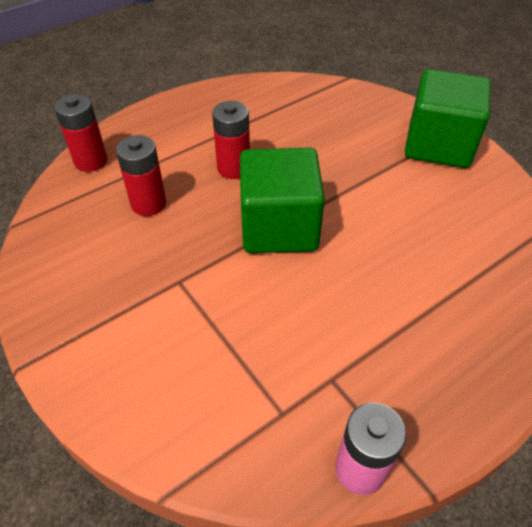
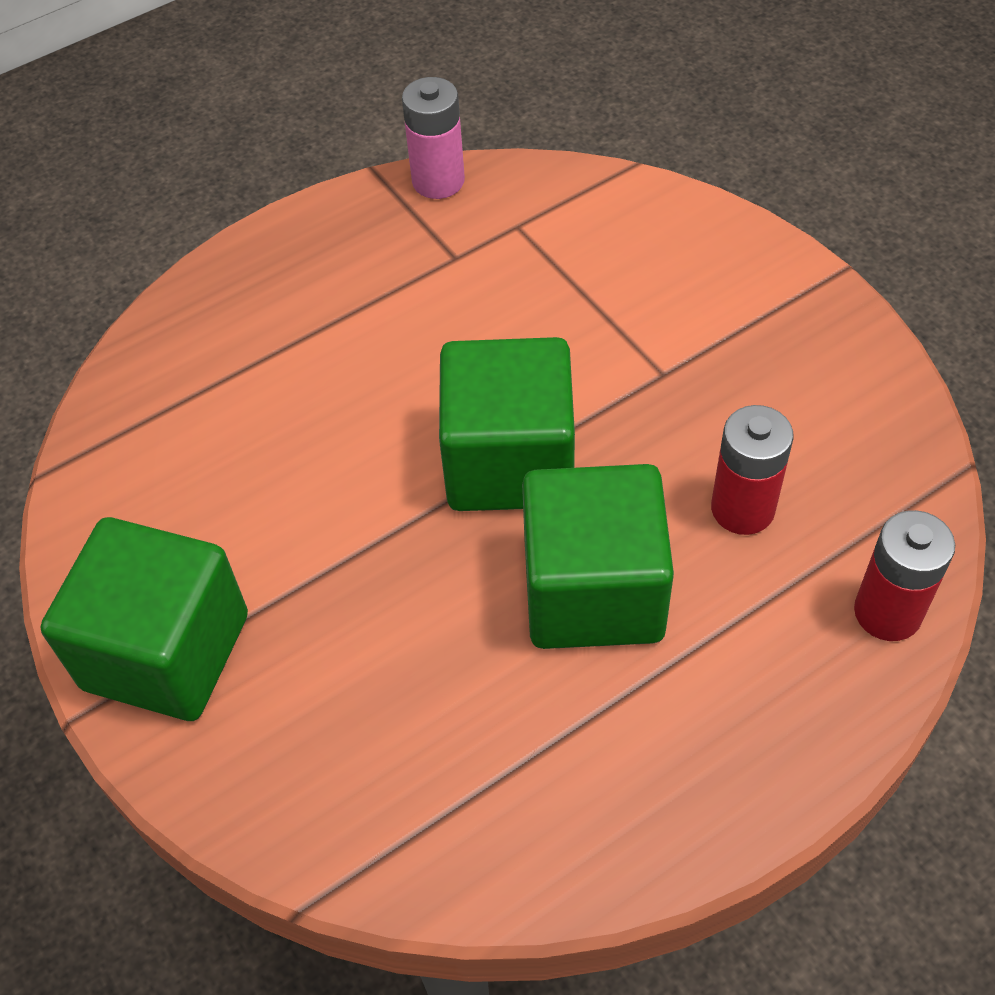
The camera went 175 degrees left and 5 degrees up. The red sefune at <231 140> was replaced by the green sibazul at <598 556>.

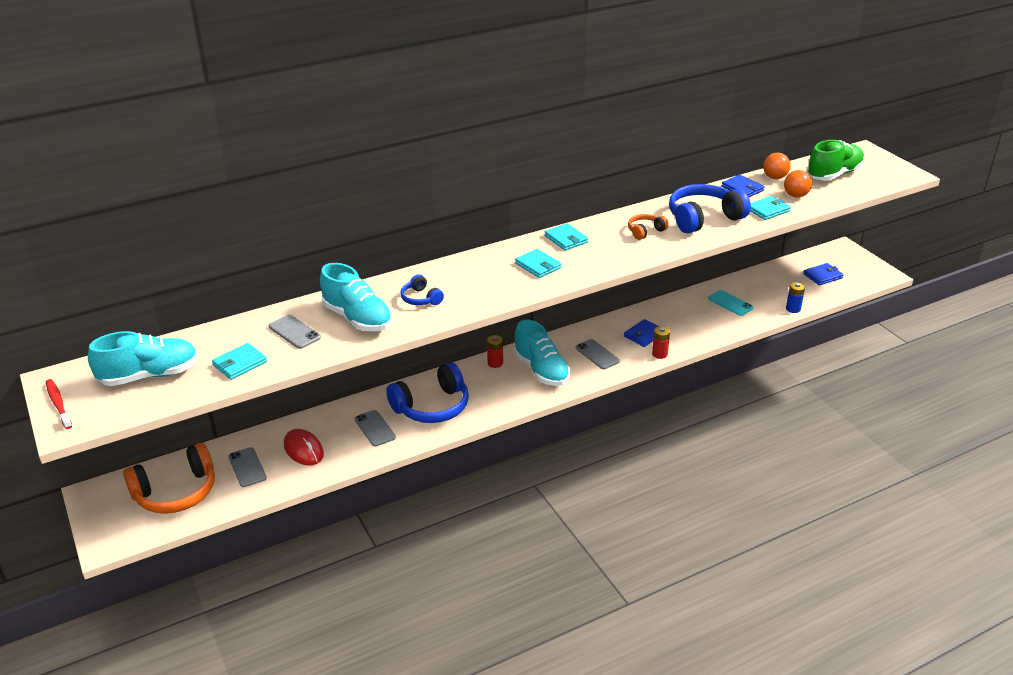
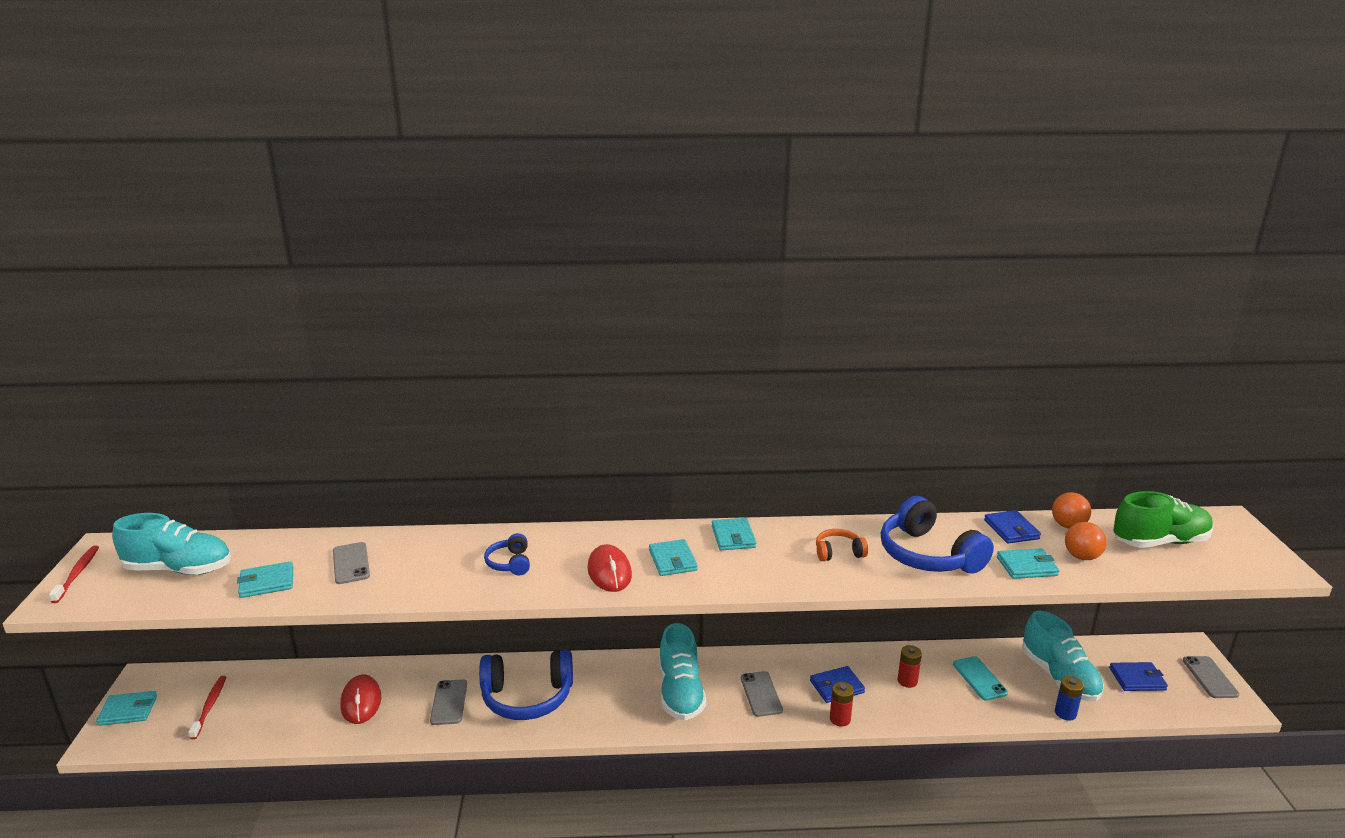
The camera went 25 degrees right and 10 degrees down. The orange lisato at <169 478> was replaced by the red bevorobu at <207 707>. The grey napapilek moved from <247 467> to <1211 677>. The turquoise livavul moved from <356 297> to <1063 656>. The red sefune moved from <495 351> to <909 666>. The blue lisato at <710 209> turned 120 degrees counterclockwise. The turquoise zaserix at <126 708> appeared. The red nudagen at <609 568> appeared.

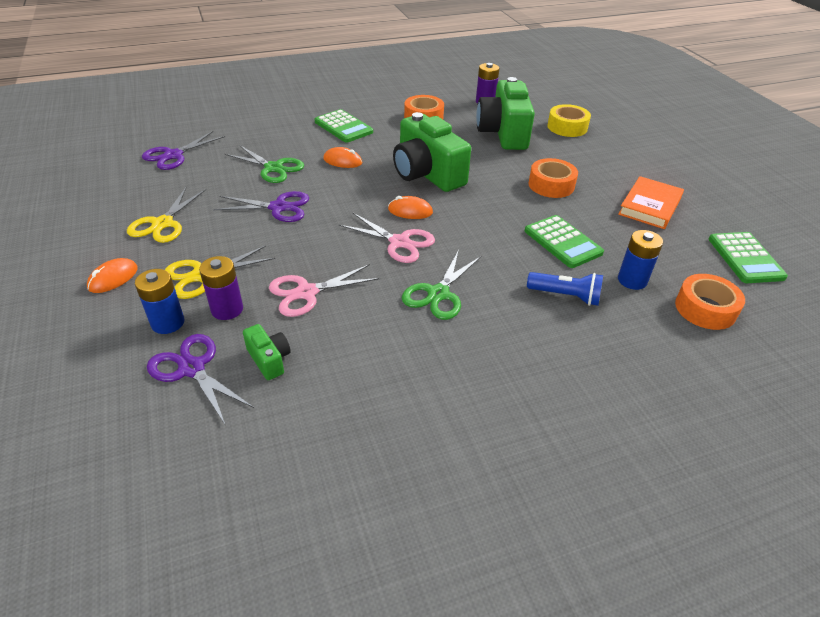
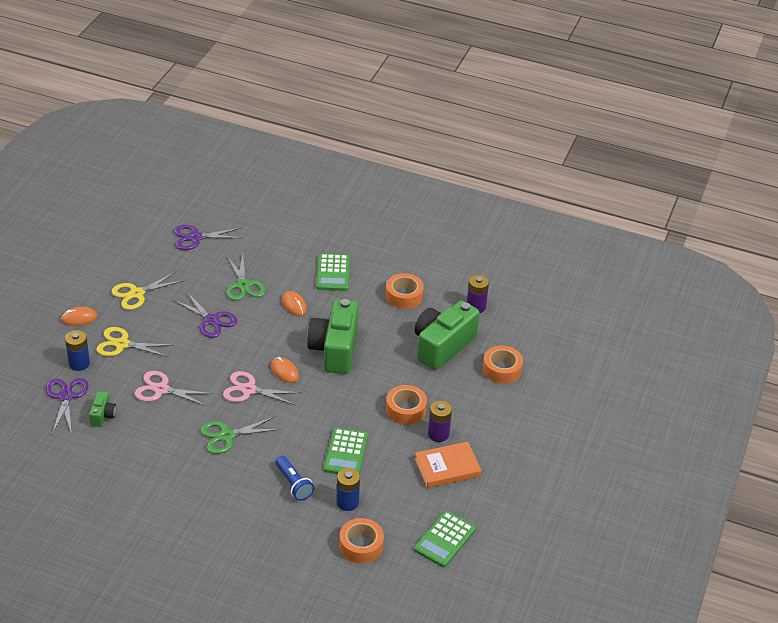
The camera went 40 degrees right and 0 degrees up. The purple sefune moved from <221 288> to <440 421>. The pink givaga at <387 238> turned 120 degrees clockwise. The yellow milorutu at <569 120> became the orange milorutu at <503 364>.

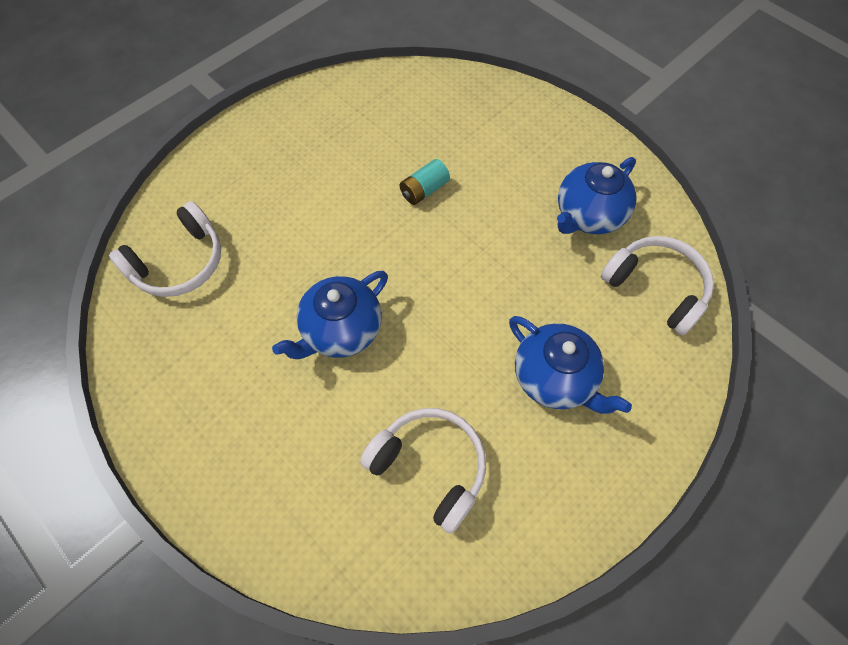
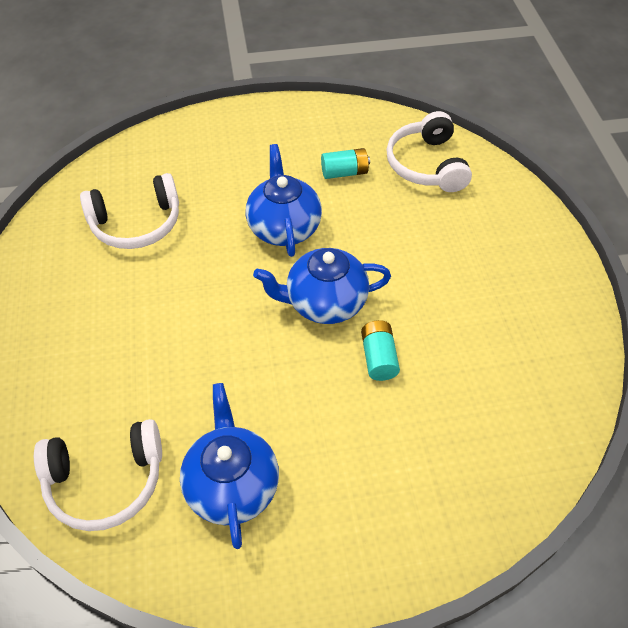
The camera went 125 degrees right and 10 degrees down. The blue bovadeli moved from <570 365> to <322 286>. The turquoise sefune at <345 163> appeared.

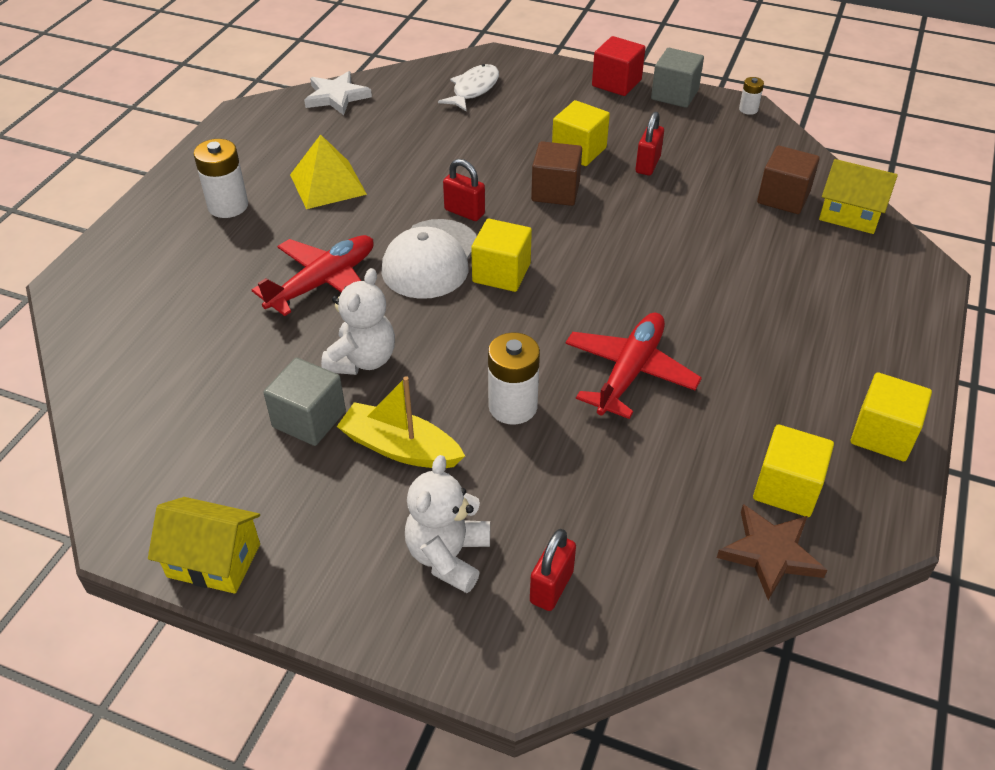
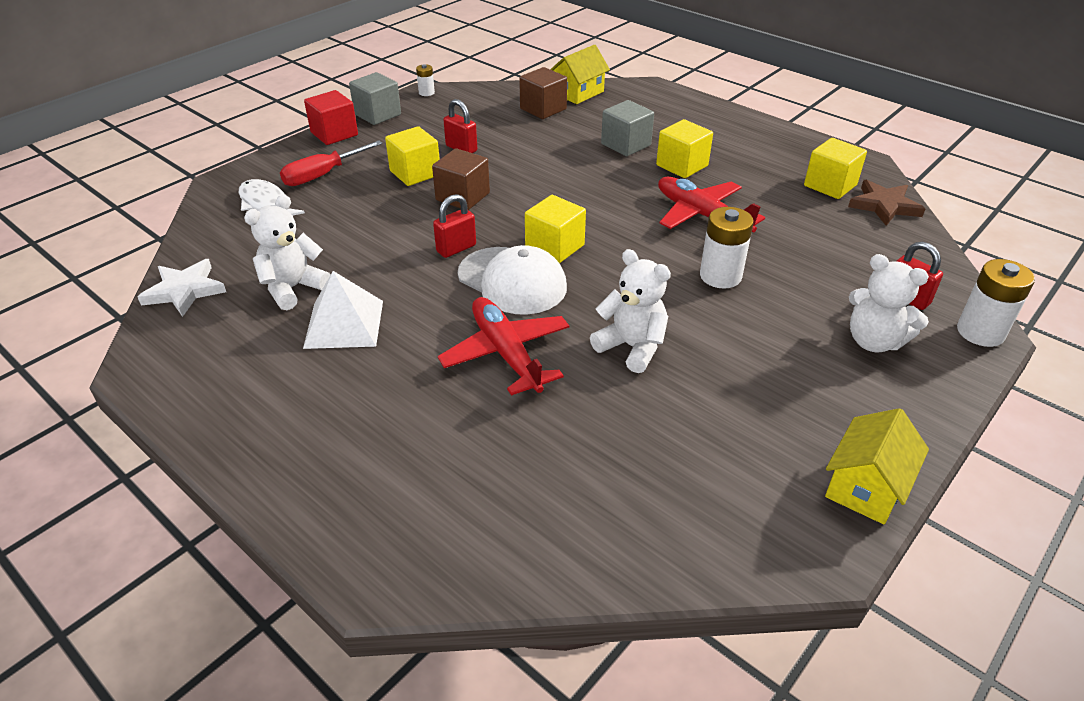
The camera went 70 degrees left and 5 degrees down. The white sefune moved from <221 178> to <996 303>. The grey sibazul moved from <305 401> to <627 128>. The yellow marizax at <328 171> became the white marizax at <343 310>. The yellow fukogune at <401 422> disappeared. The yellow sibazul moved from <891 416> to <684 148>. The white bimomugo at <287 252> appeared. The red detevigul at <331 163> appeared.

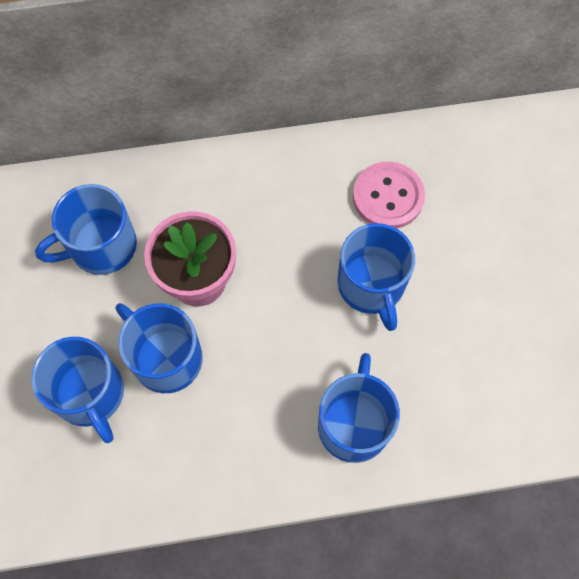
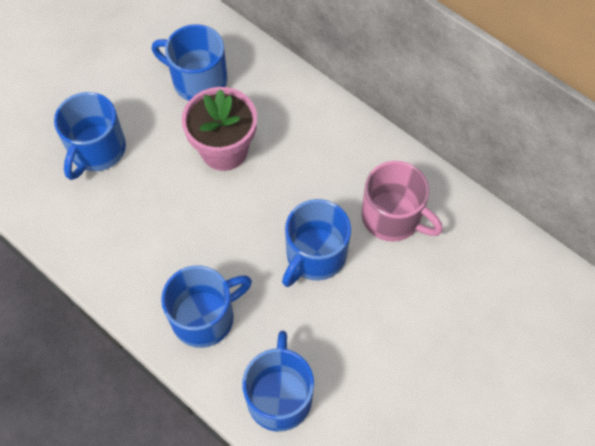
The camera went 50 degrees right and 5 degrees down. The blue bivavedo moved from <159 348> to <278 381>. The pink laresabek at <389 195> was replaced by the pink bivavedo at <402 201>.

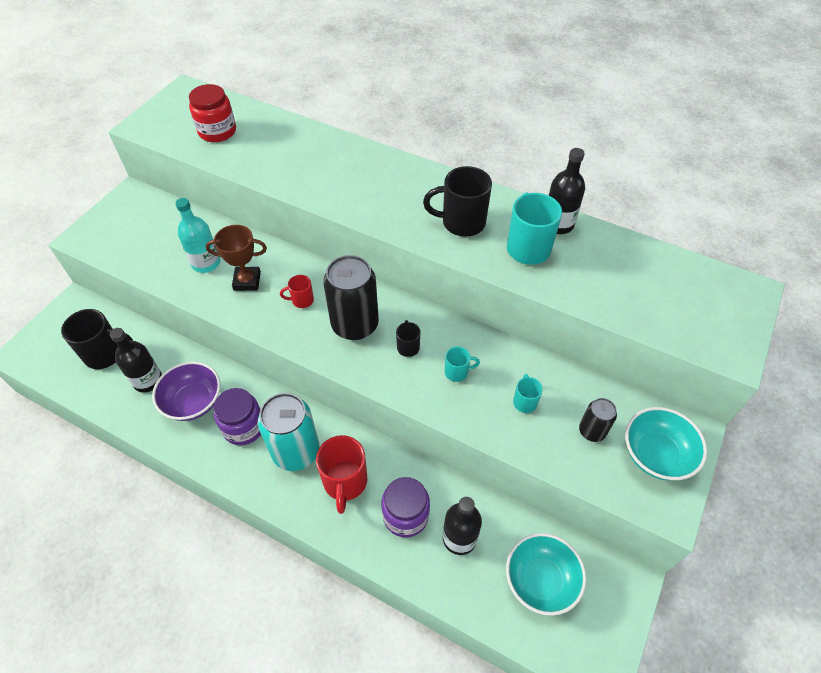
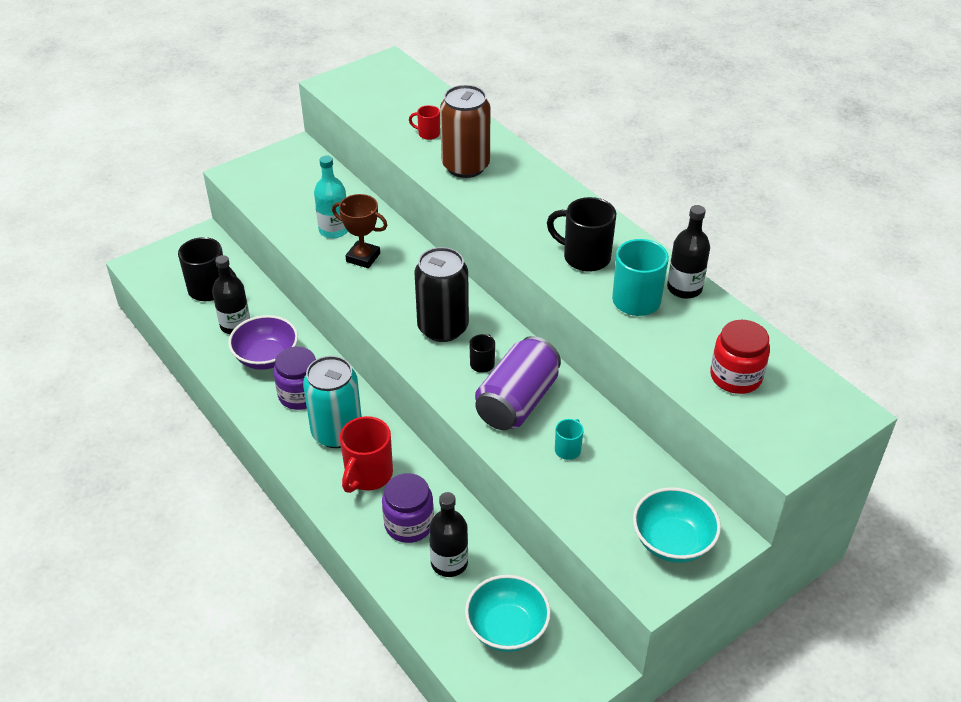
The camera went 25 degrees right and 10 degrees down. The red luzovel moved from <212 113> to <740 357>. The red bivavedo moved from <297 291> to <424 122>. The turquoise bivavedo at <462 364> was replaced by the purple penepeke at <518 383>. The black penepeke at <598 420> disappeared. The brown penepeke at <465 131> appeared.

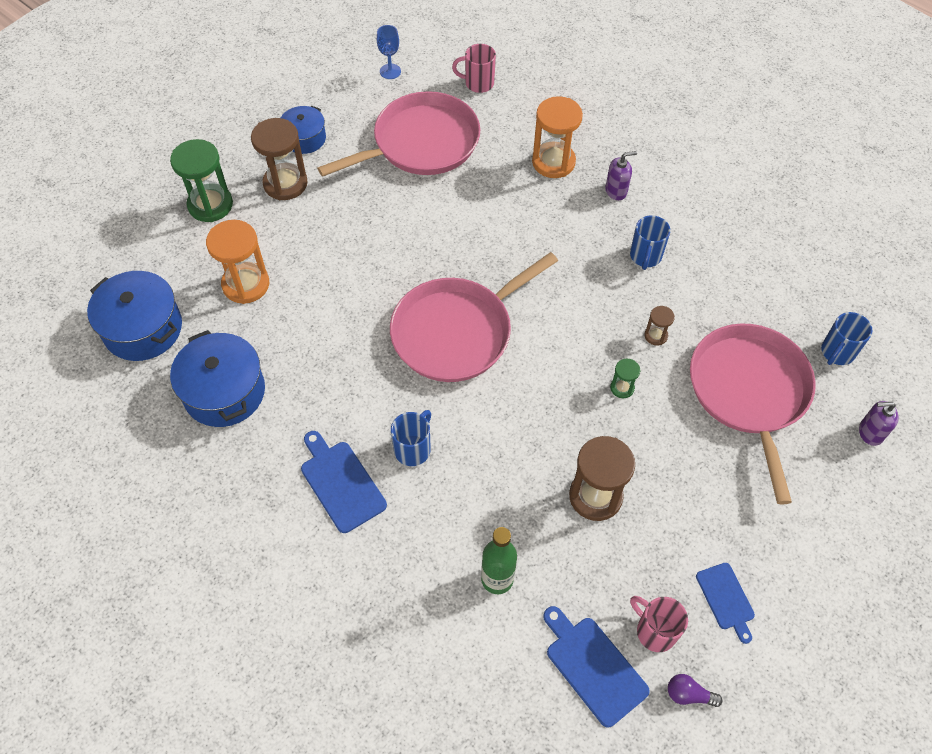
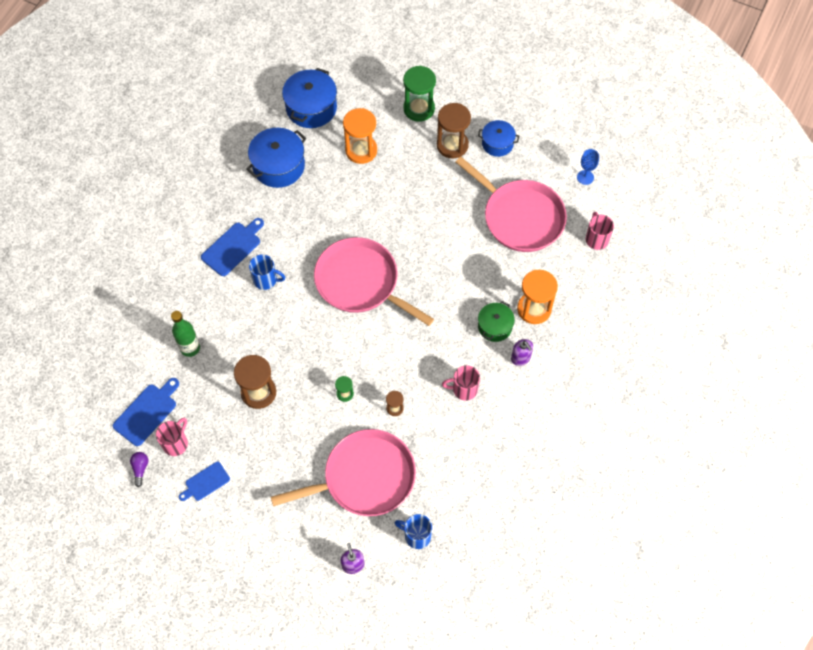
The camera went 75 degrees right and 5 degrees up. The blue bivavedo at <650 242> became the pink bivavedo at <461 383>. The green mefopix at <496 321> appeared.

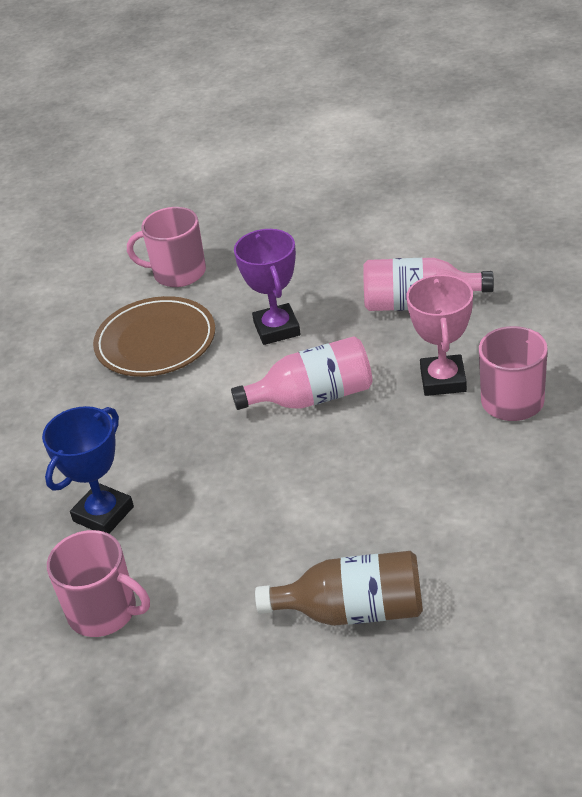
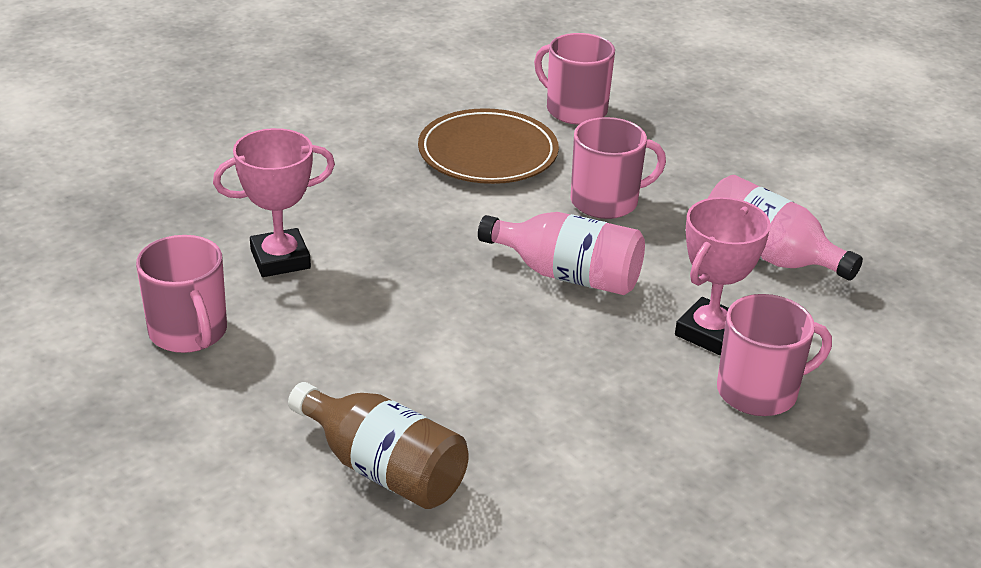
The camera went 30 degrees right and 5 degrees down. The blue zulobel at <88 470> became the pink zulobel at <274 202>. The purple zulobel at <267 287> was replaced by the pink bivavedo at <618 168>.

